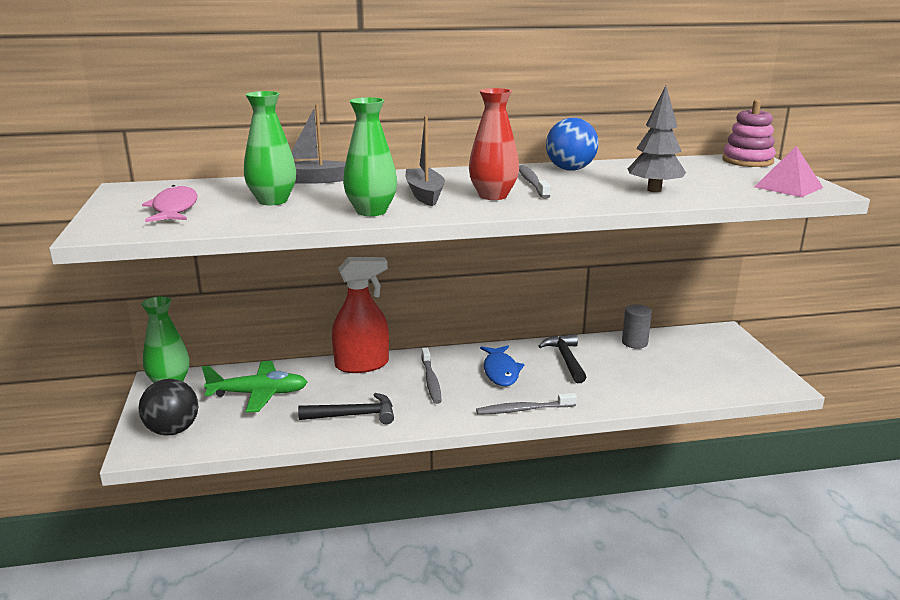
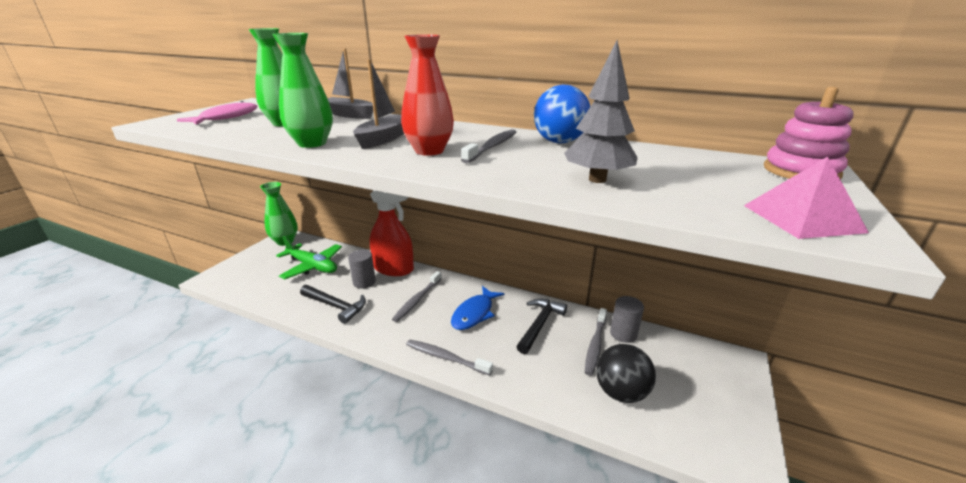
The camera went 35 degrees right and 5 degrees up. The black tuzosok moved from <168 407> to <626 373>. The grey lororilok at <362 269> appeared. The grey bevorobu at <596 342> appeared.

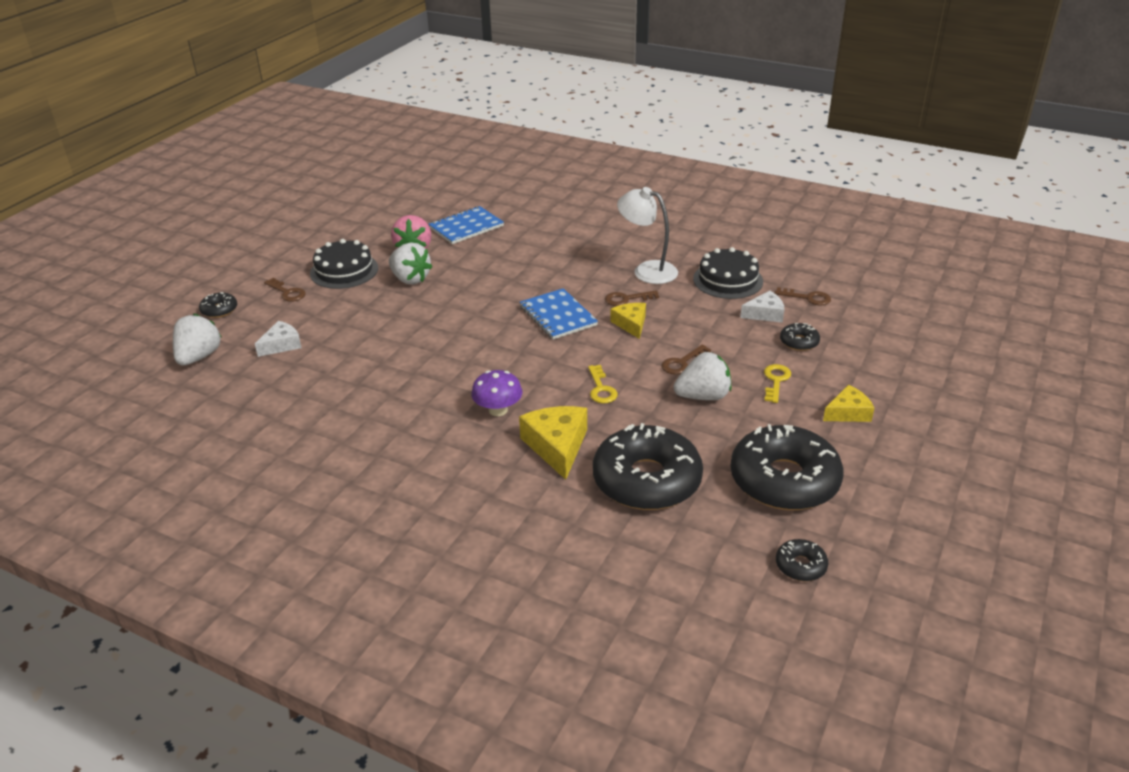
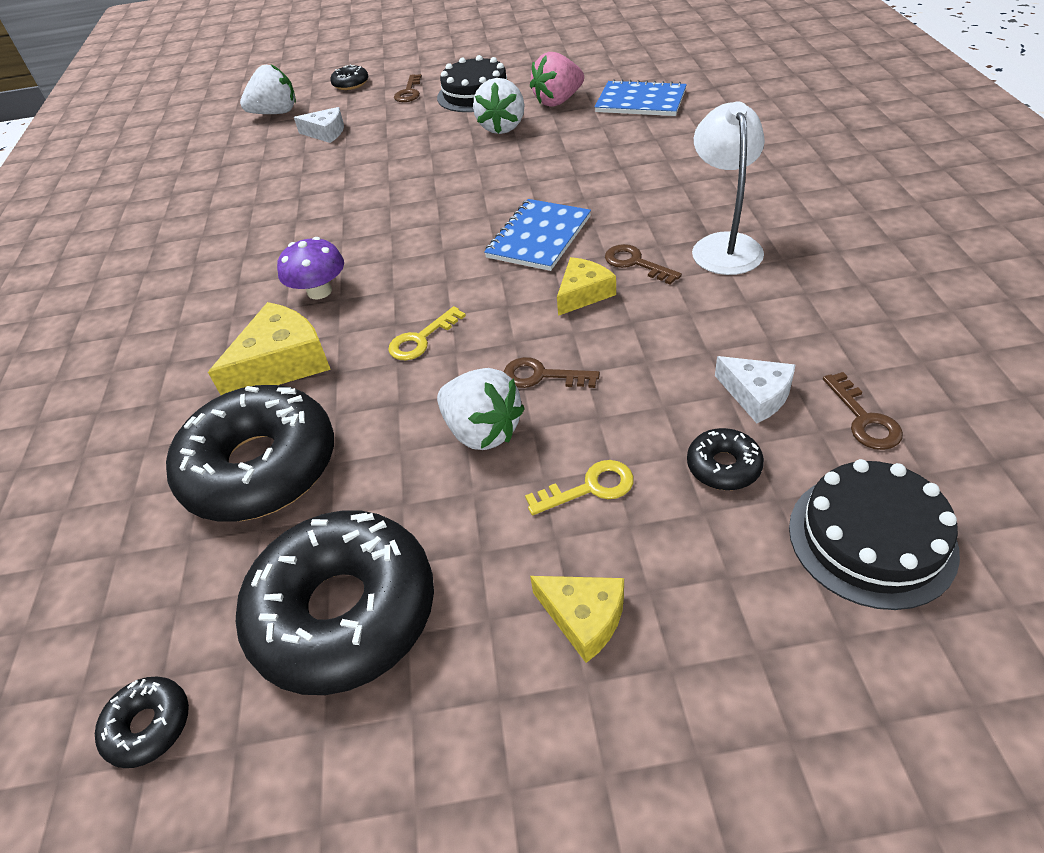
The camera went 60 degrees right and 10 degrees up. The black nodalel moved from <728 273> to <874 534>.

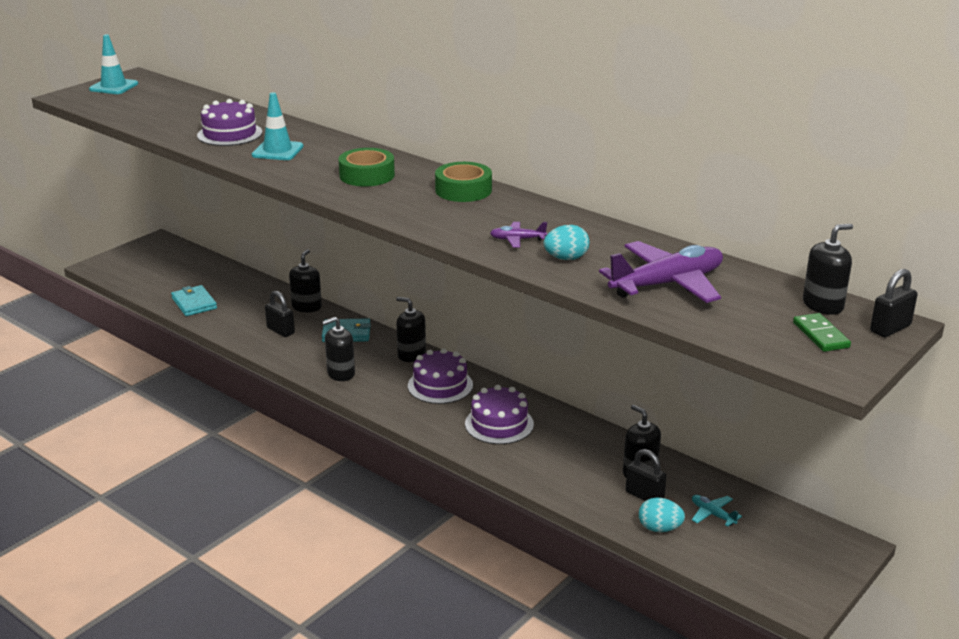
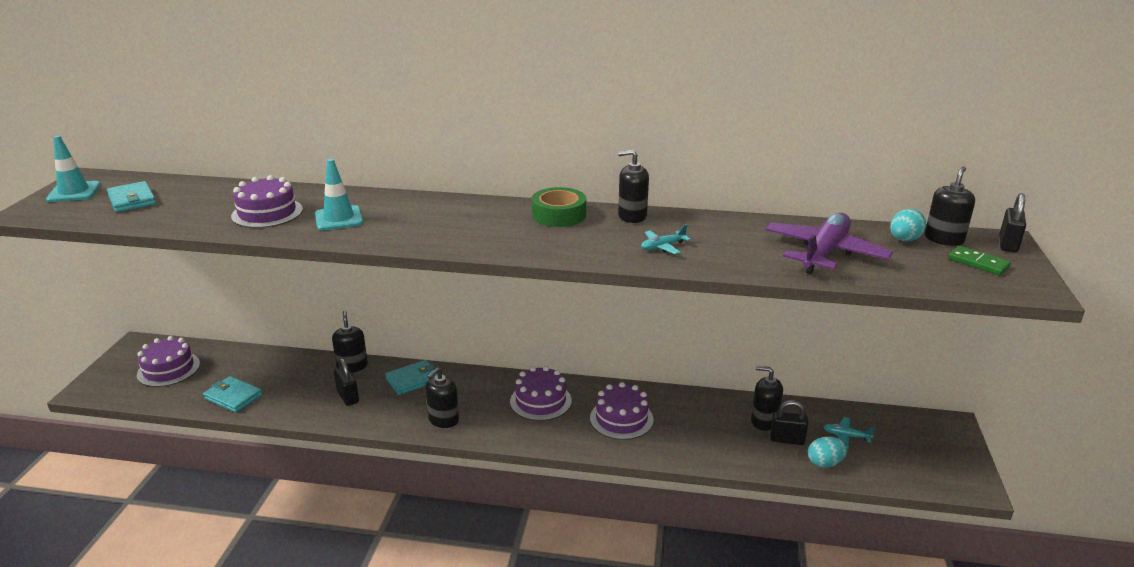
The camera went 30 degrees left and 0 degrees up. The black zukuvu at <280 314> turned 45 degrees clockwise. The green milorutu at <366 167> disappeared. The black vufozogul moved from <411 329> to <633 186>. The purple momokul at <518 235> became the turquoise momokul at <666 239>. The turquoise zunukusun moved from <566 242> to <908 225>. The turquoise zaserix at <131 196> appeared. The purple nodalel at <168 361> appeared.

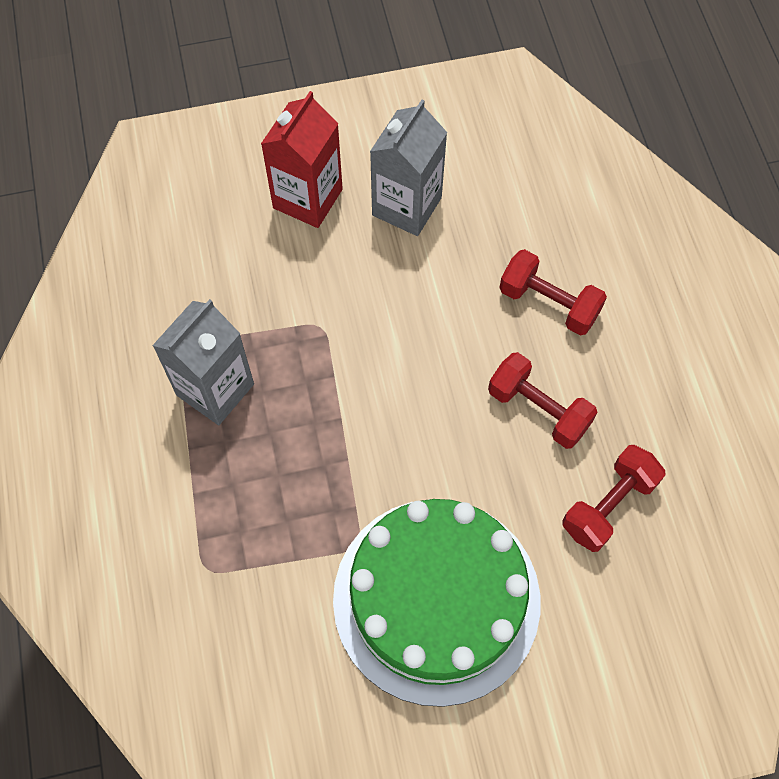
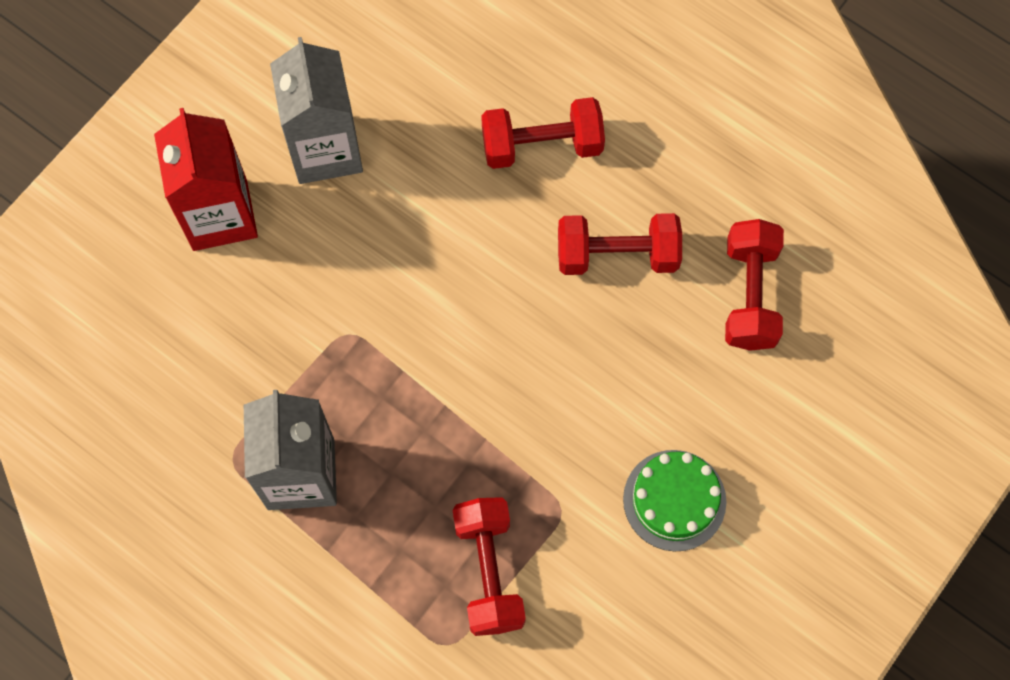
The camera went 40 degrees left and 5 degrees up. The green nodalel at <436 603> changed to 0.43 times the size. The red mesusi at <489 566> appeared.

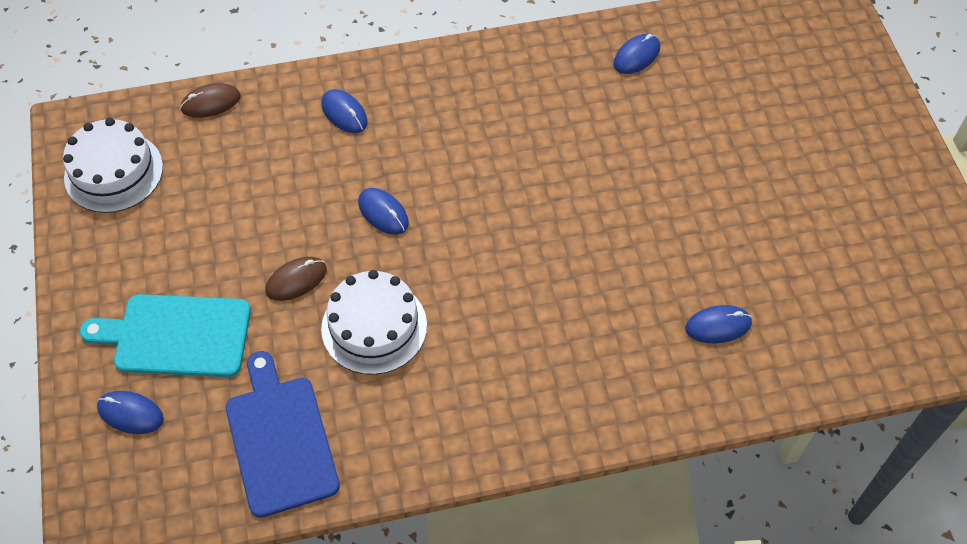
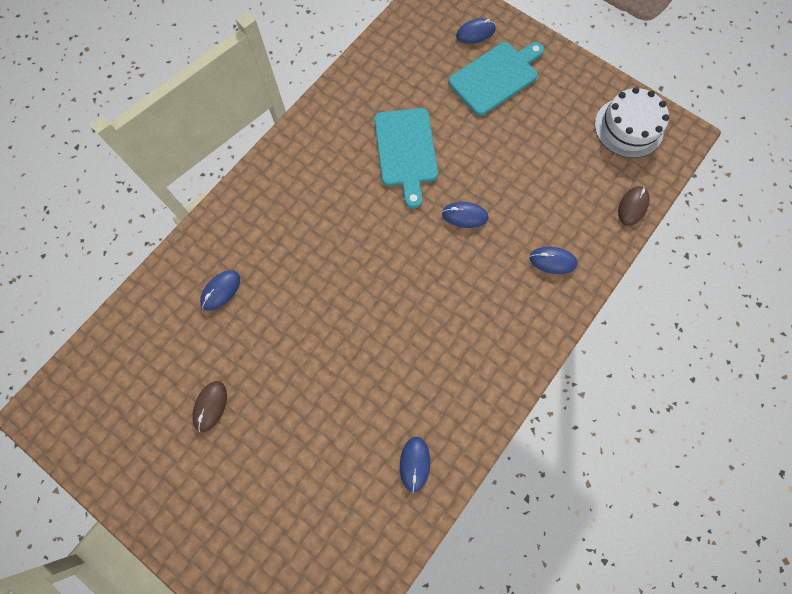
The camera went 140 degrees right and 15 degrees up. The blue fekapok at <283 434> disappeared. The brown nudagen moved from <296 279> to <209 406>. The white nodalel at <374 322> was replaced by the turquoise fekapok at <406 158>.

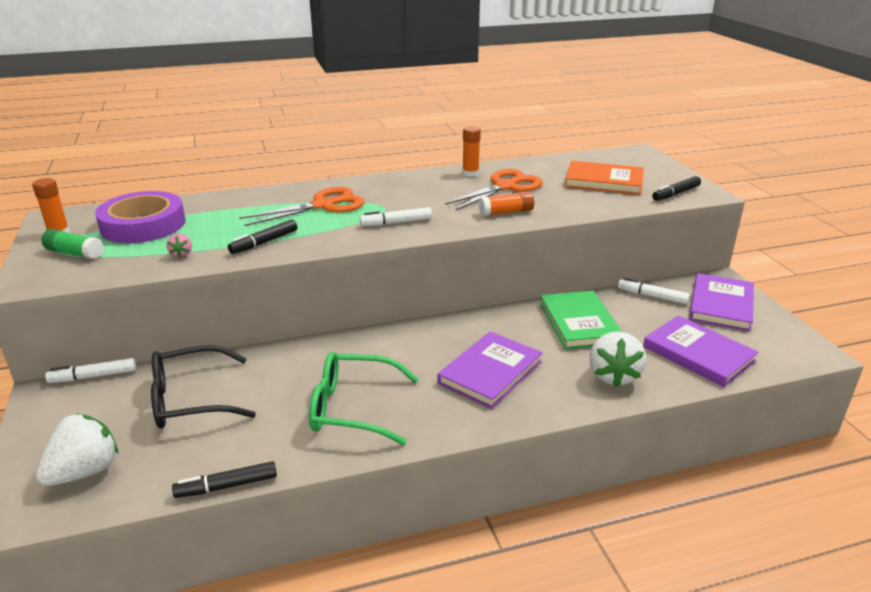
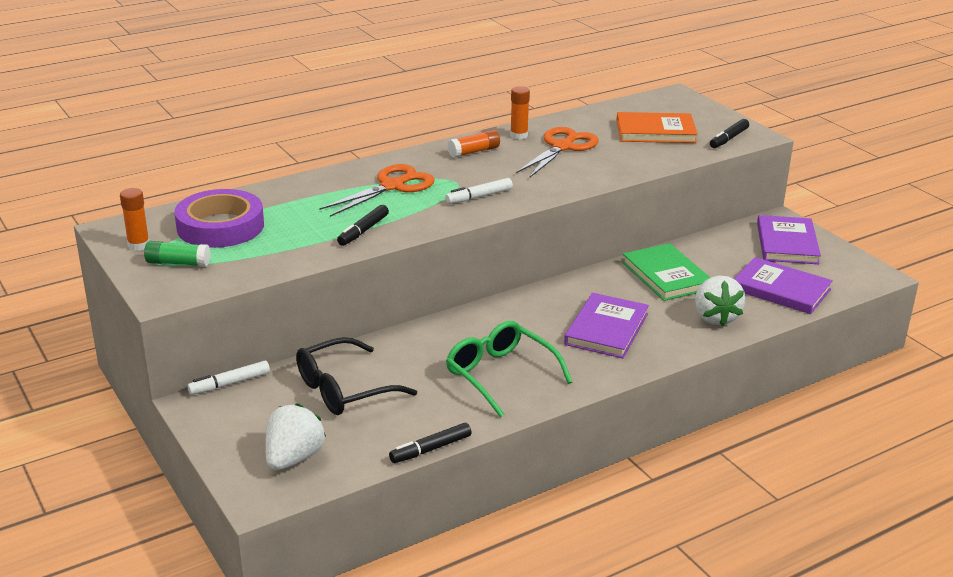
The camera went 15 degrees left and 0 degrees up. The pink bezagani at <179 246> disappeared. The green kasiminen at <363 398> turned 60 degrees clockwise. The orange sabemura moved from <506 203> to <473 144>. The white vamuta at <654 291> disappeared.

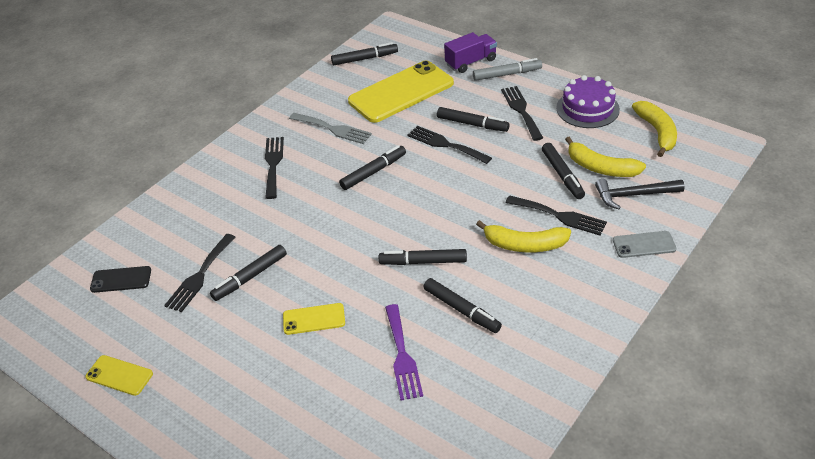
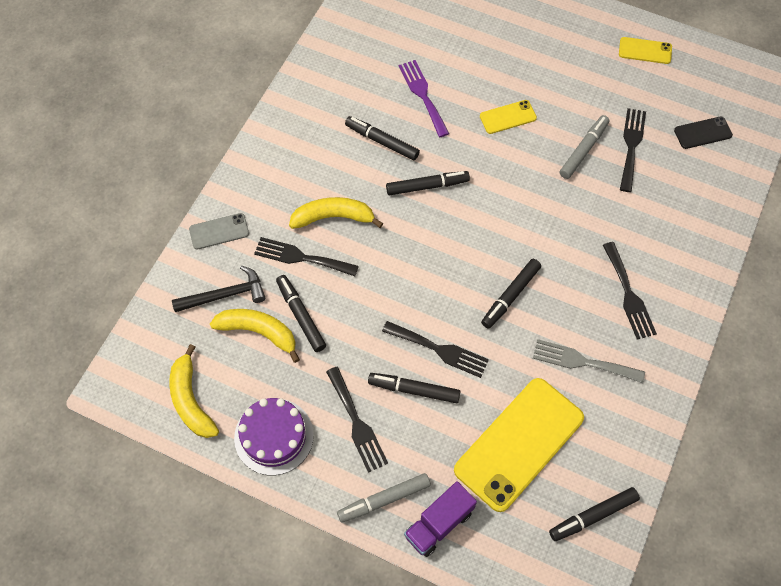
The camera went 165 degrees right and 20 degrees up. The black vamuta at <248 273> became the grey vamuta at <584 147>.

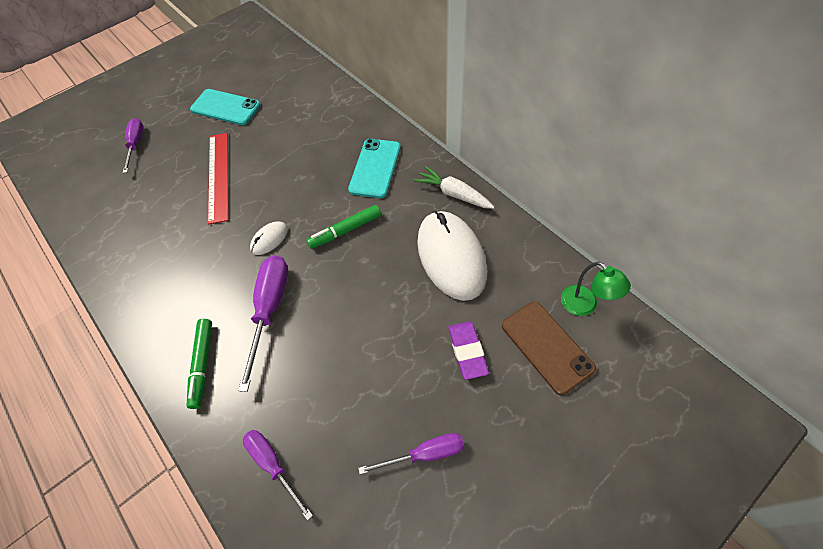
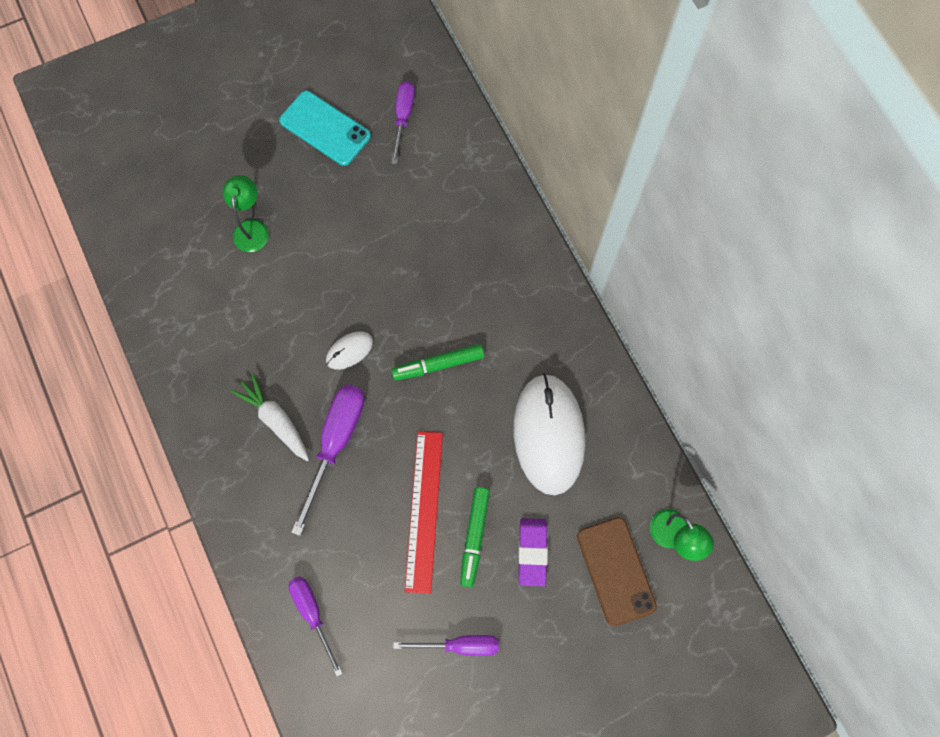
The camera went 10 degrees right and 15 degrees up. The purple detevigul moved from <133 145> to <403 122>. The green vamuta moved from <199 364> to <475 537>. The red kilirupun moved from <218 178> to <424 512>. The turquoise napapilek at <374 168> disappeared. The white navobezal moved from <454 187> to <270 417>. The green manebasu at <245 213> appeared.

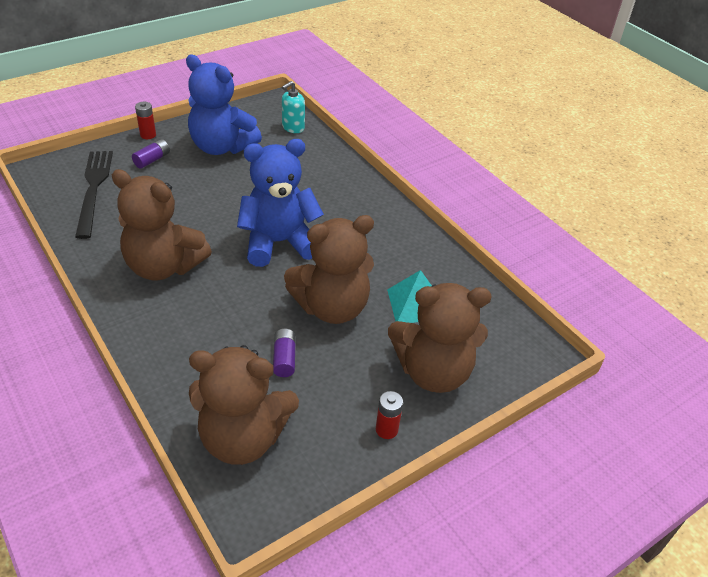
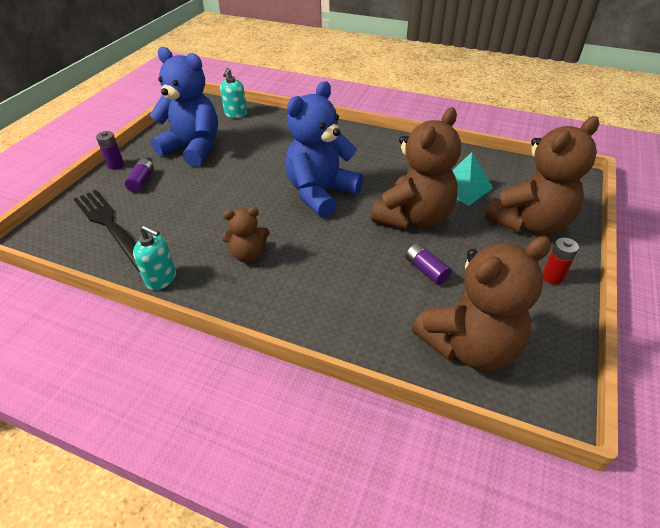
The camera went 30 degrees left and 0 degrees up. The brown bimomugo at <162 225> changed to 0.52 times the size. The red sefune at <145 120> became the purple sefune at <110 150>. The blue bimomugo at <224 105> turned 150 degrees counterclockwise. The turquoise vufozogul at <154 257> appeared.

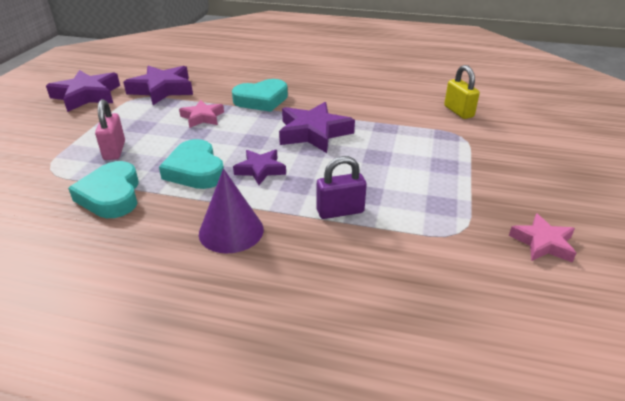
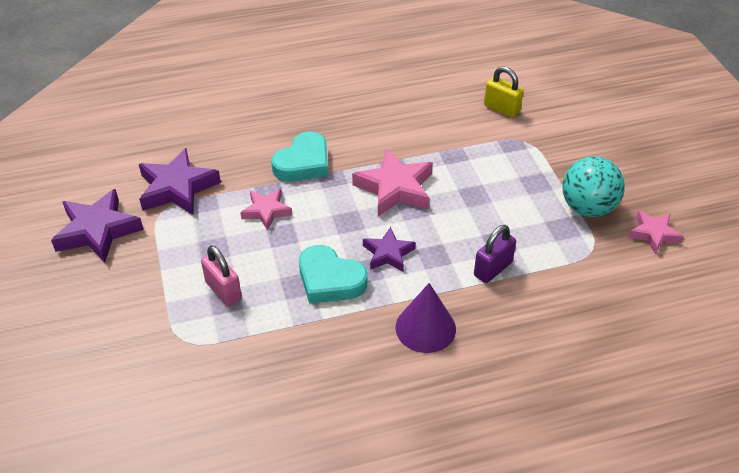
The camera went 30 degrees left and 10 degrees up. The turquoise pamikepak at <103 189> disappeared. The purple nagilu at <317 127> became the pink nagilu at <392 182>. The turquoise tuzosok at <593 186> appeared.

